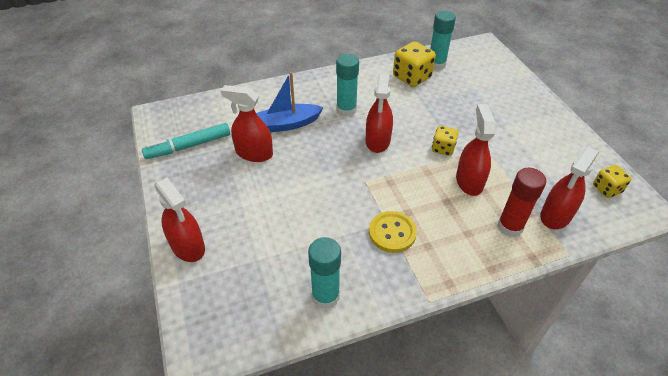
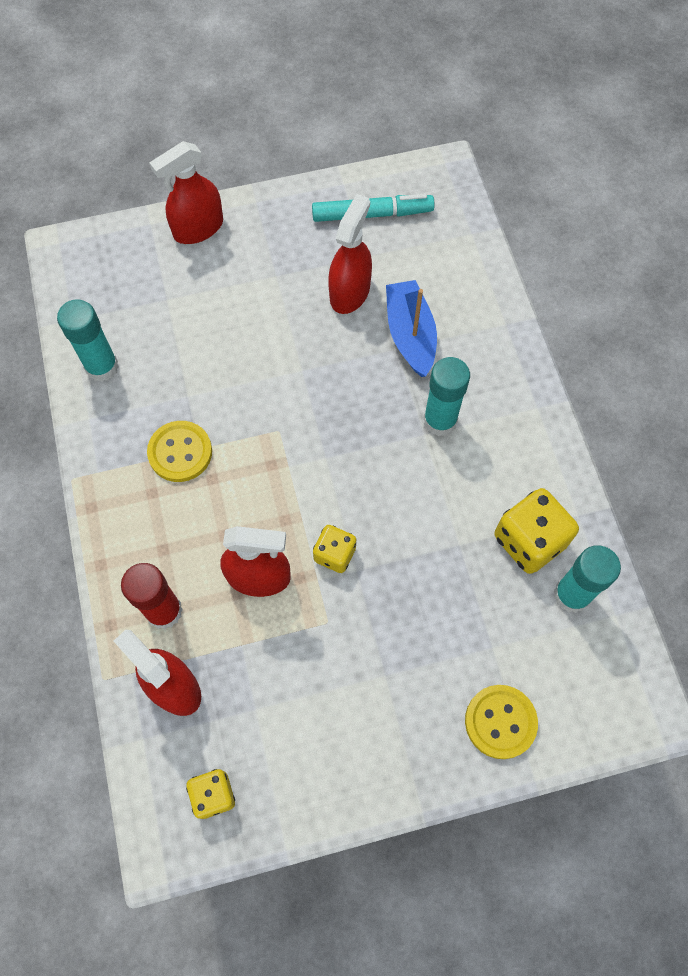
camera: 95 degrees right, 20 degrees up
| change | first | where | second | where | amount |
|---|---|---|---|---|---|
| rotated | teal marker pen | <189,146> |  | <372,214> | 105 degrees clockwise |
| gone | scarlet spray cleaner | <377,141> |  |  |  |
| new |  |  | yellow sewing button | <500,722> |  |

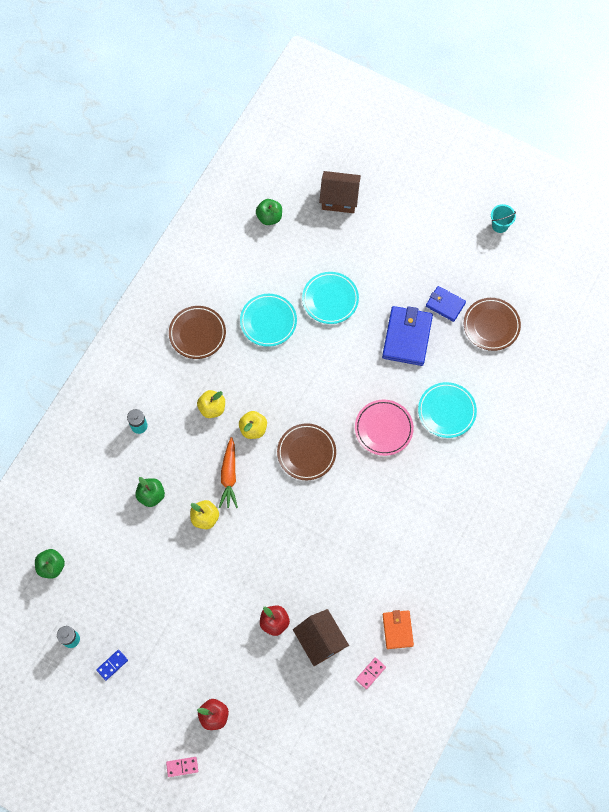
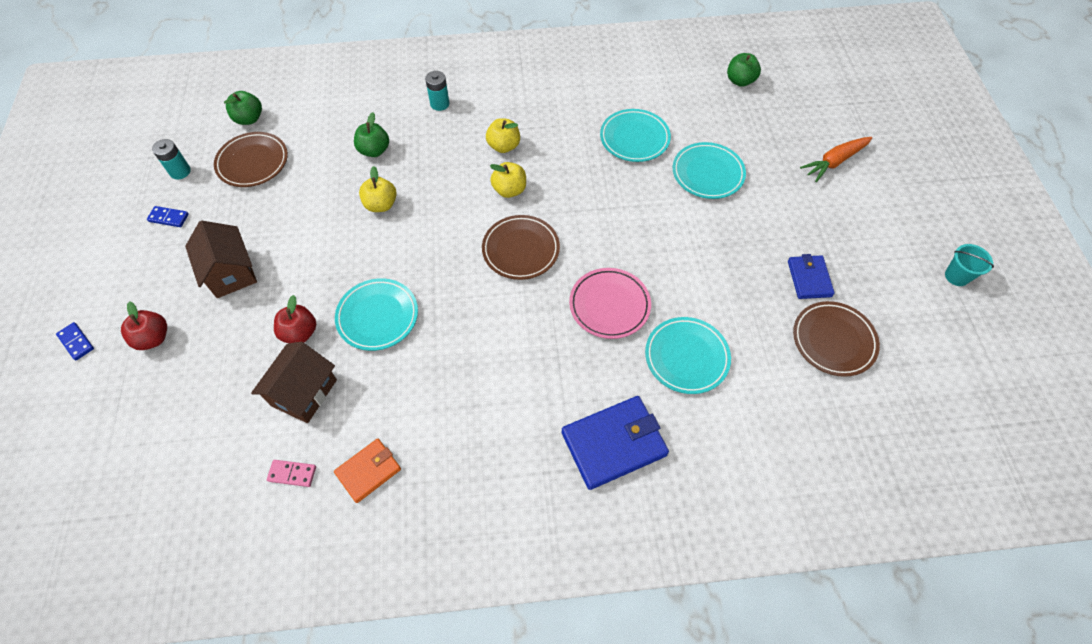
camera: 55 degrees right, 10 degrees down
| change | first | where | second | where | amount |
|---|---|---|---|---|---|
| repainted | rose-pink domino tile | <182,767> | cobalt domino tile | <76,342> |  |
| shifted | dark brown flat dish | <197,333> |  | <253,162> |  |
| shifted | orange carrot | <229,476> |  | <834,162> |  |
| shifted | dark brown house | <339,199> |  | <231,272> |  |
| shifted | cobalt wallet | <407,337> |  | <613,444> |  |
| new |  |  | teal flat dish | <377,316> |  |

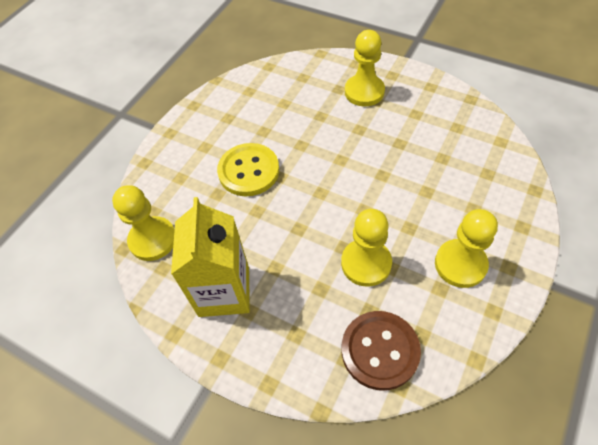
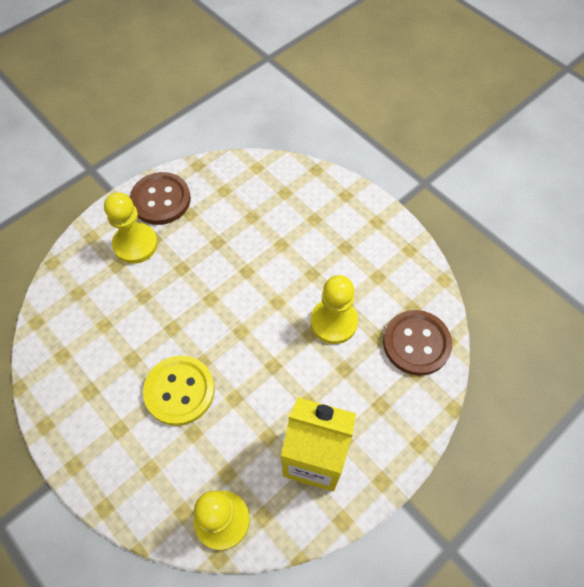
camera: 75 degrees left, 5 degrees up
| change | first | where | second | where | amount |
|---|---|---|---|---|---|
| gone | yellow chess pawn | <460,264> |  |  |  |
| new |  |  | dark brown sewing button | <161,200> |  |

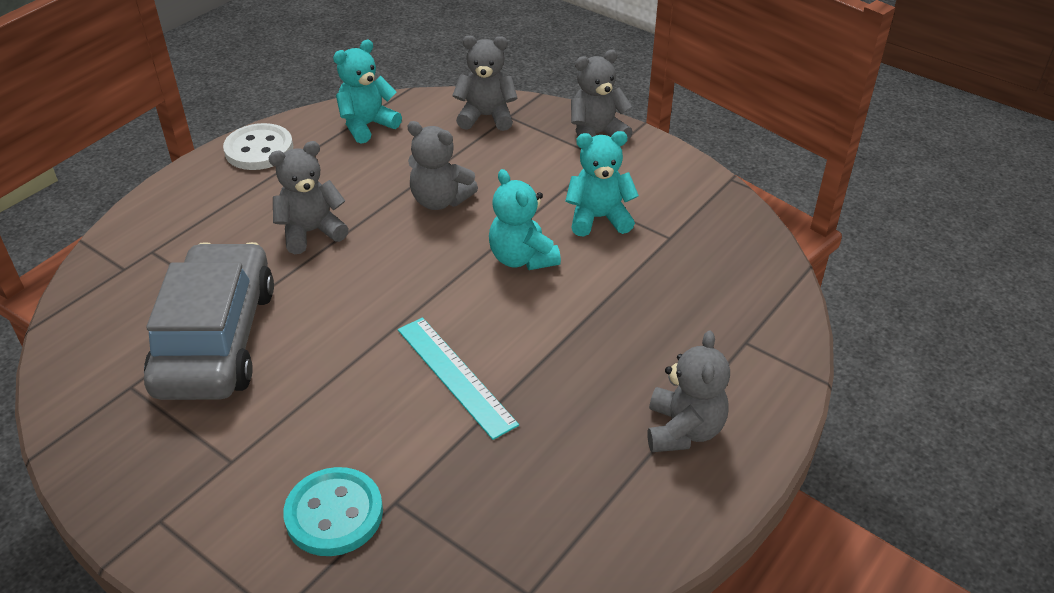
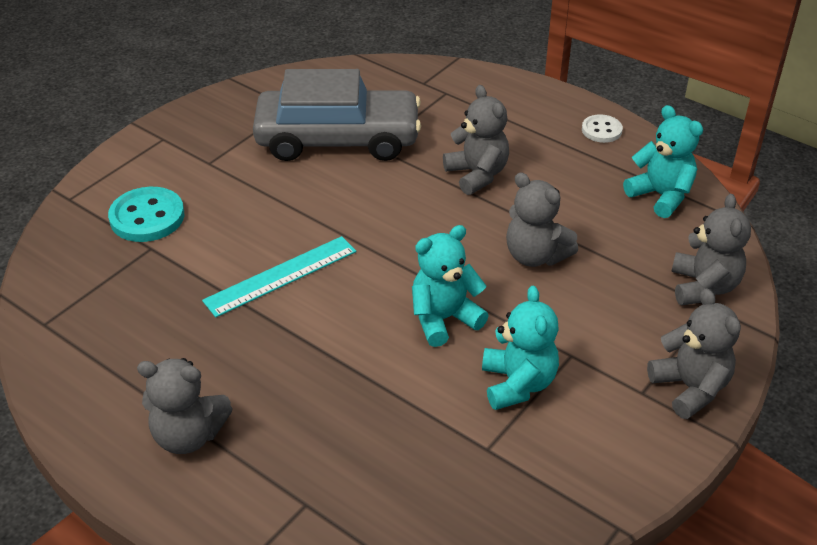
camera: 90 degrees right, 0 degrees up
| change | first | where | second | where | amount |
|---|---|---|---|---|---|
| scaled | snow-white sewing button | <259,149> |  | <601,130> | x0.60 |
| rotated | grey teddy | <440,200> |  | <535,256> | 75 degrees counterclockwise |

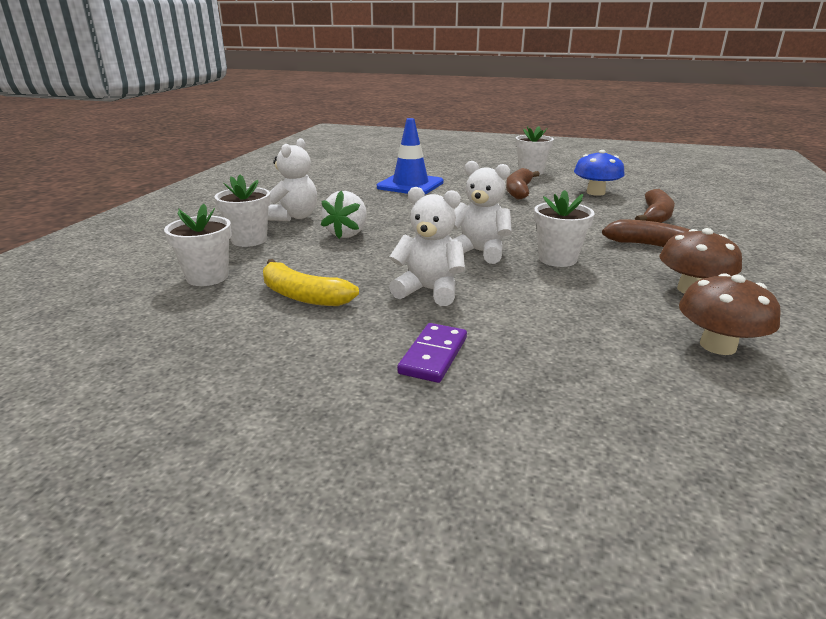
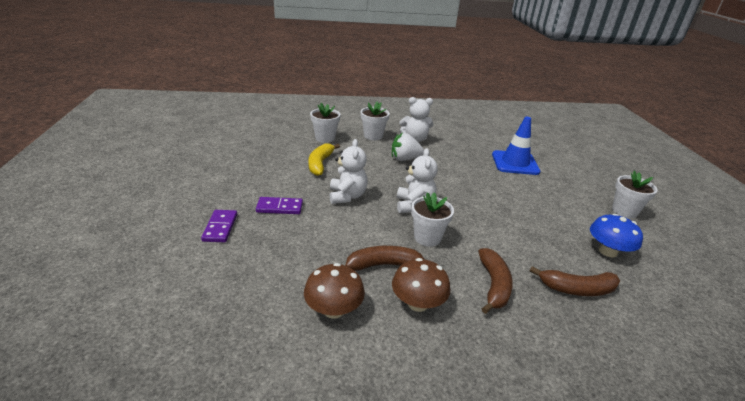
camera: 65 degrees right, 5 degrees up
| change | first | where | second | where | amount |
|---|---|---|---|---|---|
| shifted | dark brown banana fruit | <519,191> |  | <385,265> |  |
| new |  |  | violet domino tile | <220,227> |  |

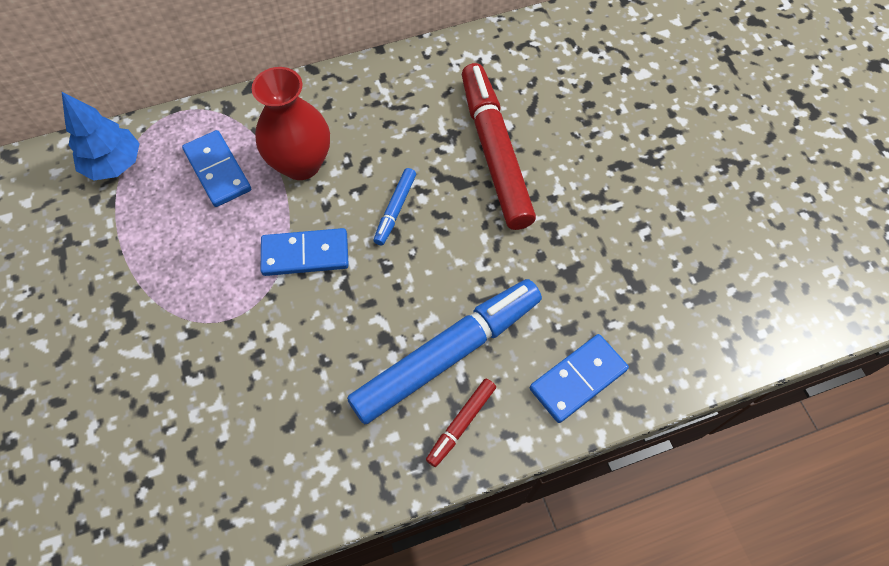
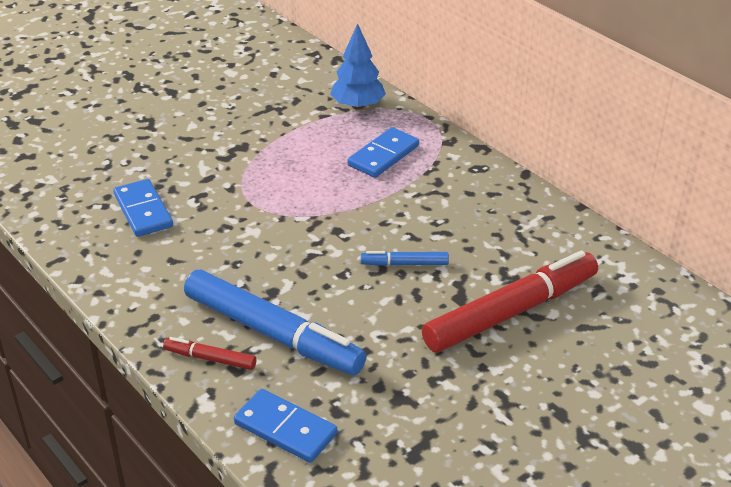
camera: 70 degrees right, 25 degrees down
| change | first | where | second | where | amount |
|---|---|---|---|---|---|
| gone | scarlet tall vase | <301,164> |  |  |  |
| shifted | cobalt domino tile | <305,254> |  | <143,211> |  |

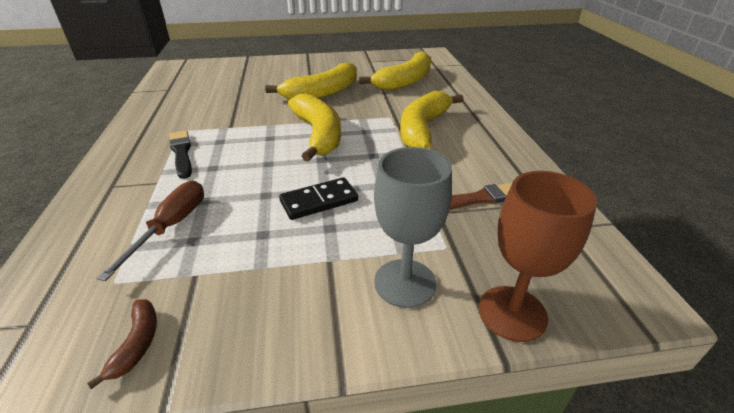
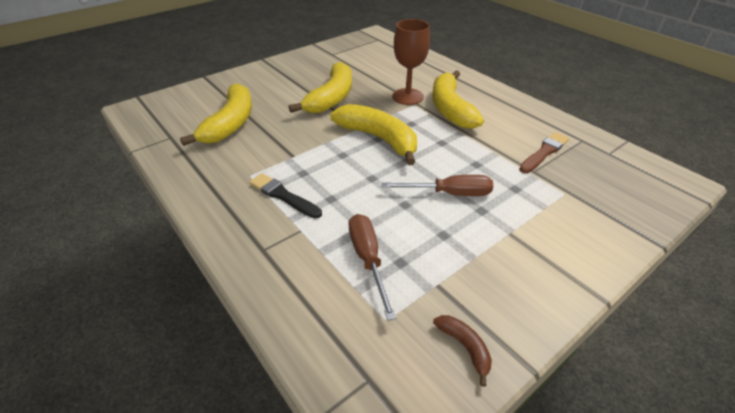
camera: 30 degrees left, 5 degrees up
| change | first | where | second | where | amount |
|---|---|---|---|---|---|
| swapped | jet-black domino tile | <319,201> | dark brown flat screwdriver | <449,193> |  |
| shifted | yellow banana fruit | <405,81> |  | <230,123> |  |
| gone | grey goblet | <405,283> |  |  |  |
| shifted | dark brown goblet | <512,313> |  | <407,97> |  |

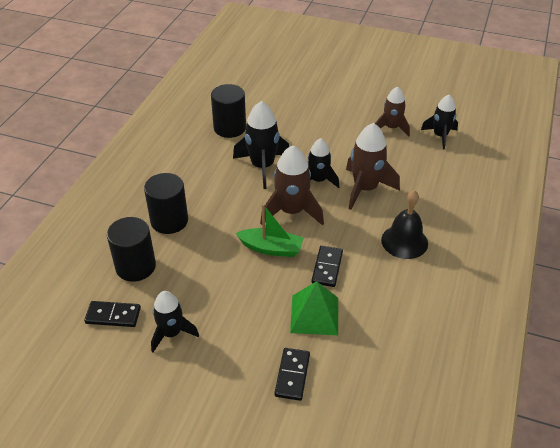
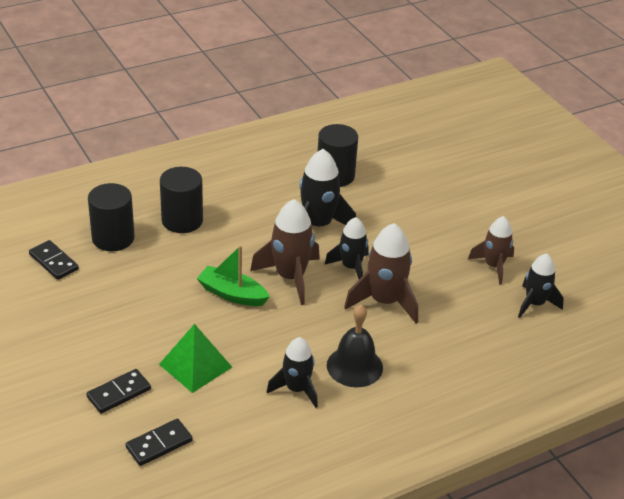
camera: 40 degrees right, 5 degrees down
| change | first | where | second | where | amount |
|---|---|---|---|---|---|
| shifted | jet-black rocket | <171,333> |  | <296,389> |  |
| rotated | leaf-green toy boat | <271,248> |  | <232,294> | 150 degrees clockwise |
| shifted | jet-black domino tile | <327,267> |  | <159,444> |  |

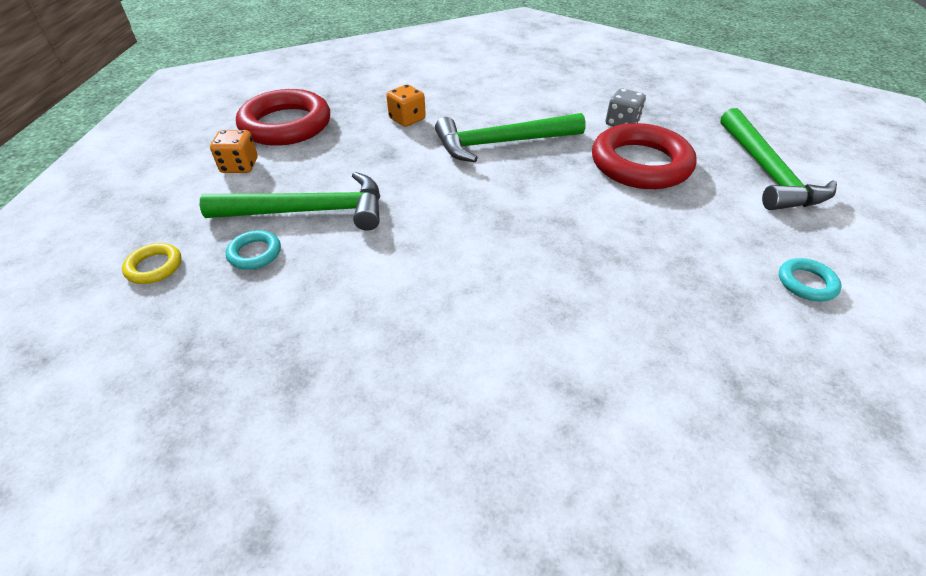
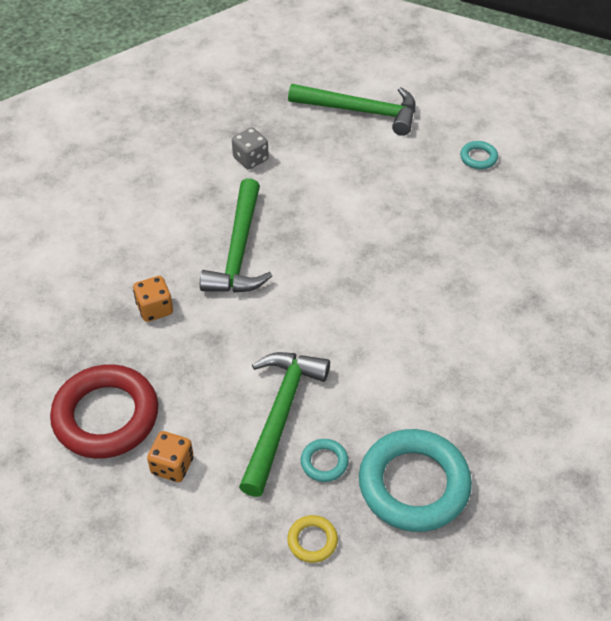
camera: 70 degrees left, 5 degrees up
| change | first | where | second | where | amount |
|---|---|---|---|---|---|
| gone | scarlet ring | <640,164> |  |  |  |
| new |  |  | teal ring | <414,485> |  |

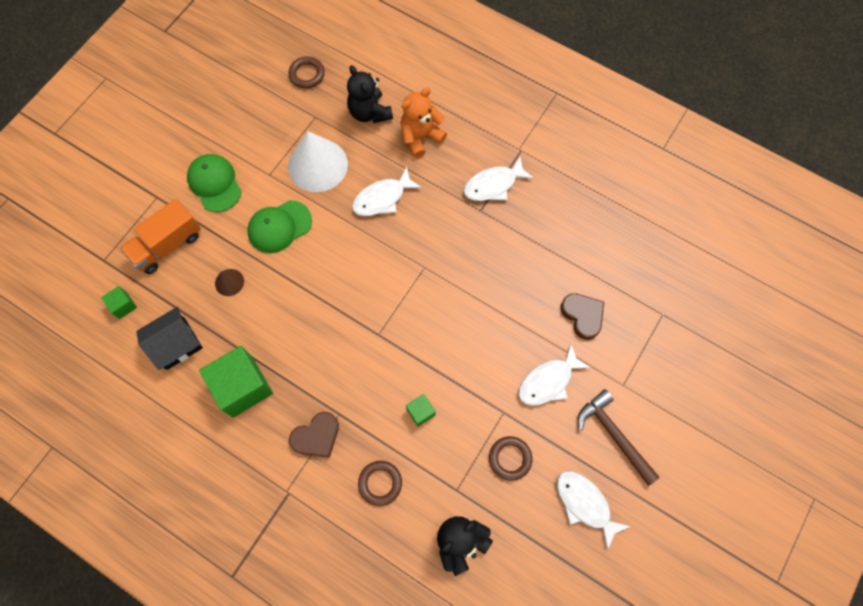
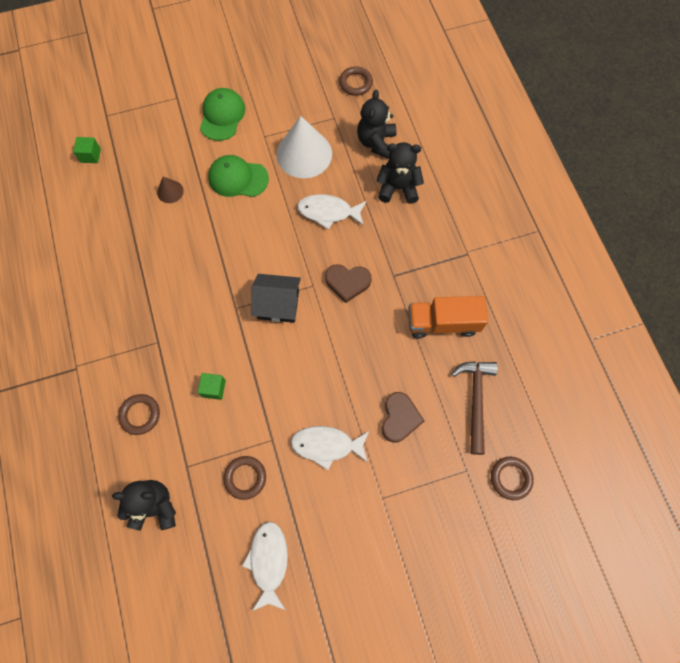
camera: 40 degrees right, 0 degrees up
| change | first | where | second | where | amount |
|---|---|---|---|---|---|
| shifted | orange truck | <167,245> |  | <443,323> |  |
| shifted | jet-black house | <176,344> |  | <278,304> |  |
| gone | leaf-green block | <242,387> |  |  |  |
| shifted | dark brown heart shape | <316,436> |  | <347,282> |  |
| repainted | orange teddy | <420,137> | jet-black teddy | <398,188> |  |
| gone | snow-white fish figure | <493,185> |  |  |  |
| shifted | dark brown carpenter's hammer | <614,435> |  | <475,400> |  |
| new |  |  | dark brown ring | <510,478> |  |

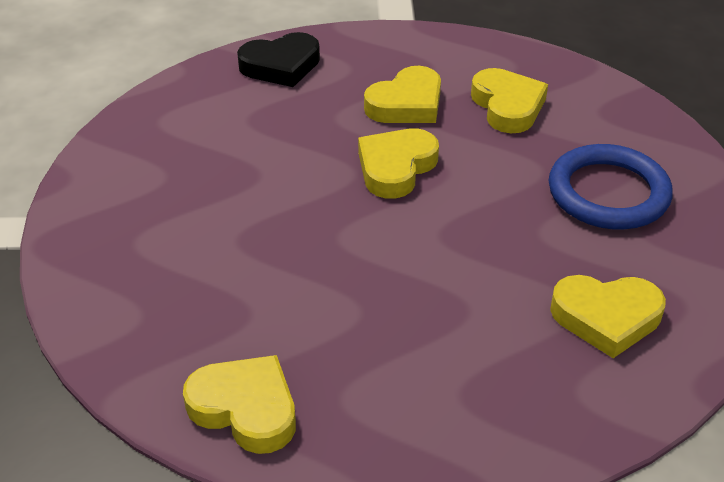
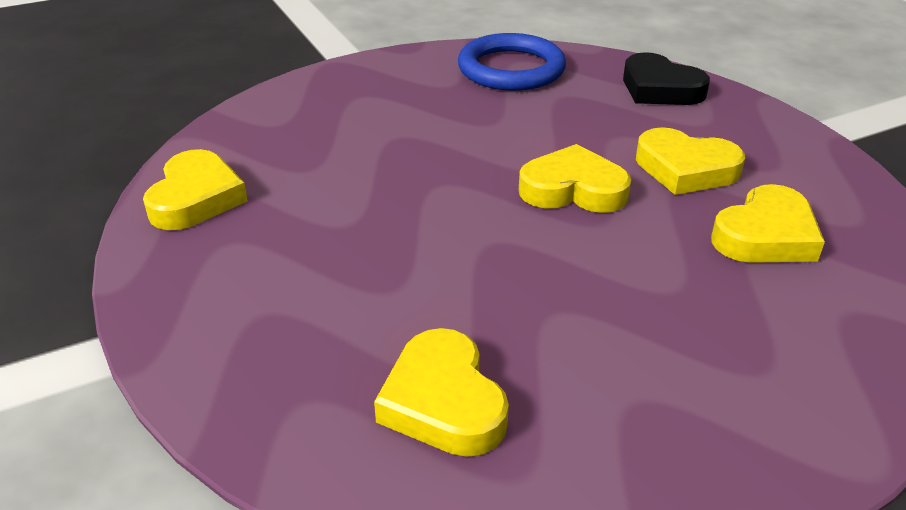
camera: 65 degrees right, 5 degrees down
| change | first | where | second | where | amount |
|---|---|---|---|---|---|
| shifted | cobalt ring | <608,193> |  | <511,69> |  |

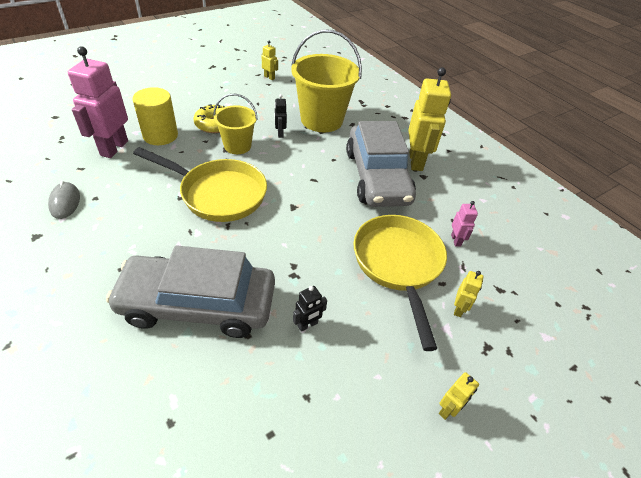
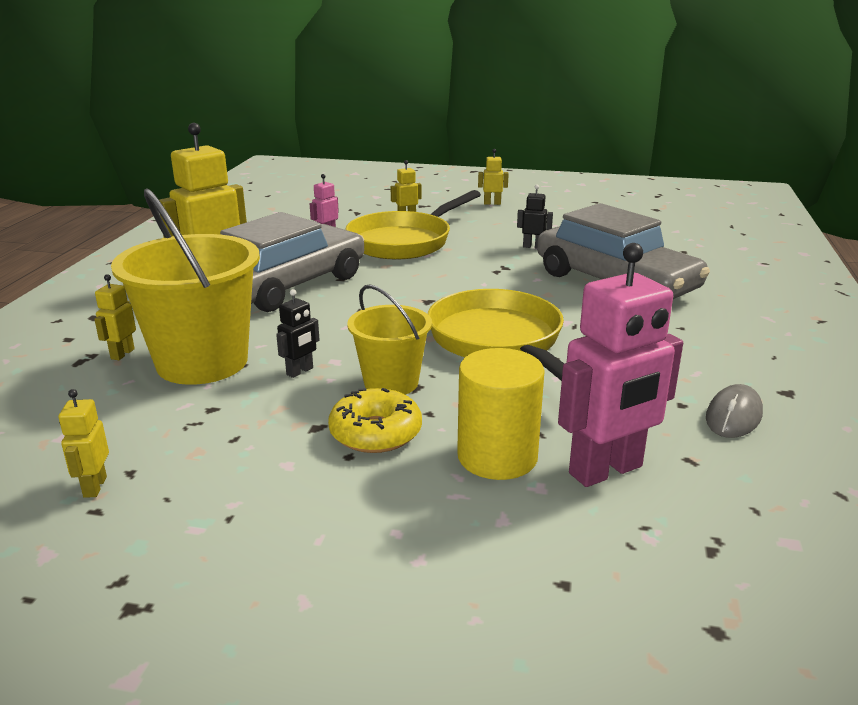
camera: 130 degrees left, 20 degrees down
| change | first | where | second | where | amount |
|---|---|---|---|---|---|
| new |  |  | yellow toy robot | <122,354> |  |

